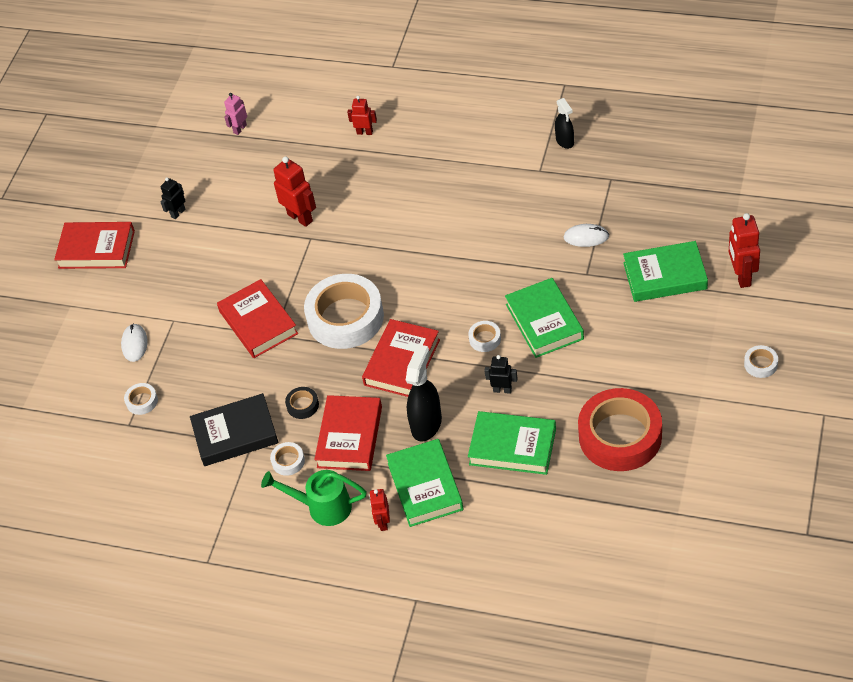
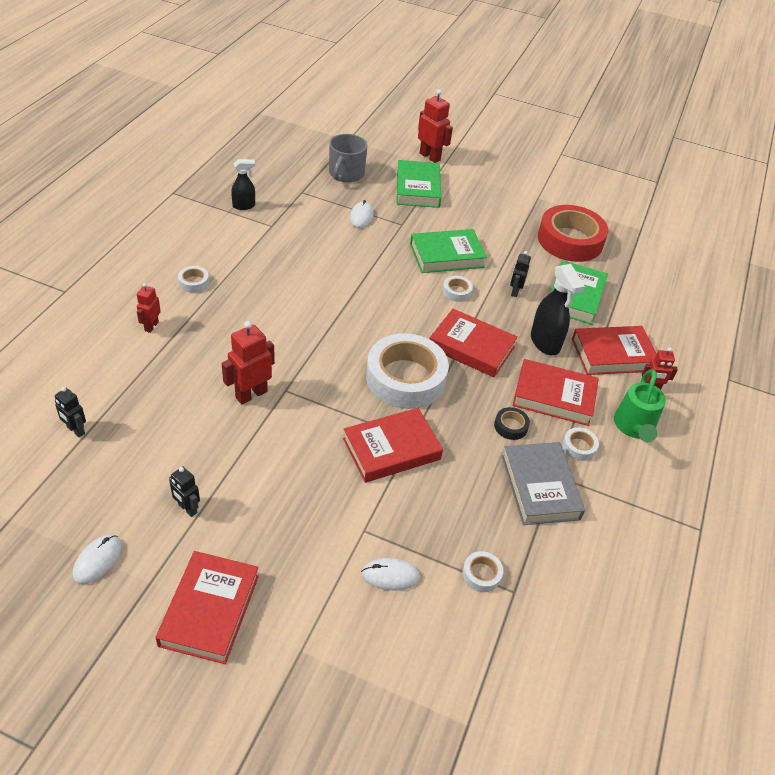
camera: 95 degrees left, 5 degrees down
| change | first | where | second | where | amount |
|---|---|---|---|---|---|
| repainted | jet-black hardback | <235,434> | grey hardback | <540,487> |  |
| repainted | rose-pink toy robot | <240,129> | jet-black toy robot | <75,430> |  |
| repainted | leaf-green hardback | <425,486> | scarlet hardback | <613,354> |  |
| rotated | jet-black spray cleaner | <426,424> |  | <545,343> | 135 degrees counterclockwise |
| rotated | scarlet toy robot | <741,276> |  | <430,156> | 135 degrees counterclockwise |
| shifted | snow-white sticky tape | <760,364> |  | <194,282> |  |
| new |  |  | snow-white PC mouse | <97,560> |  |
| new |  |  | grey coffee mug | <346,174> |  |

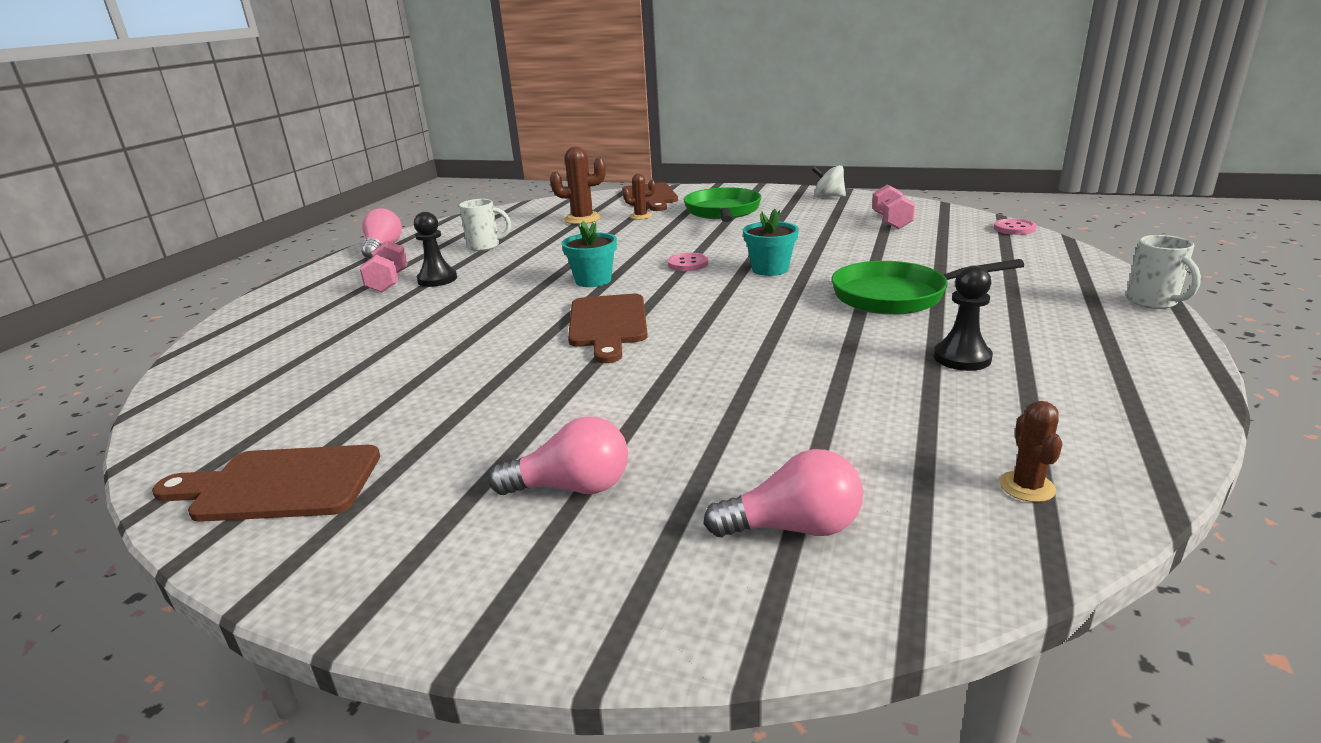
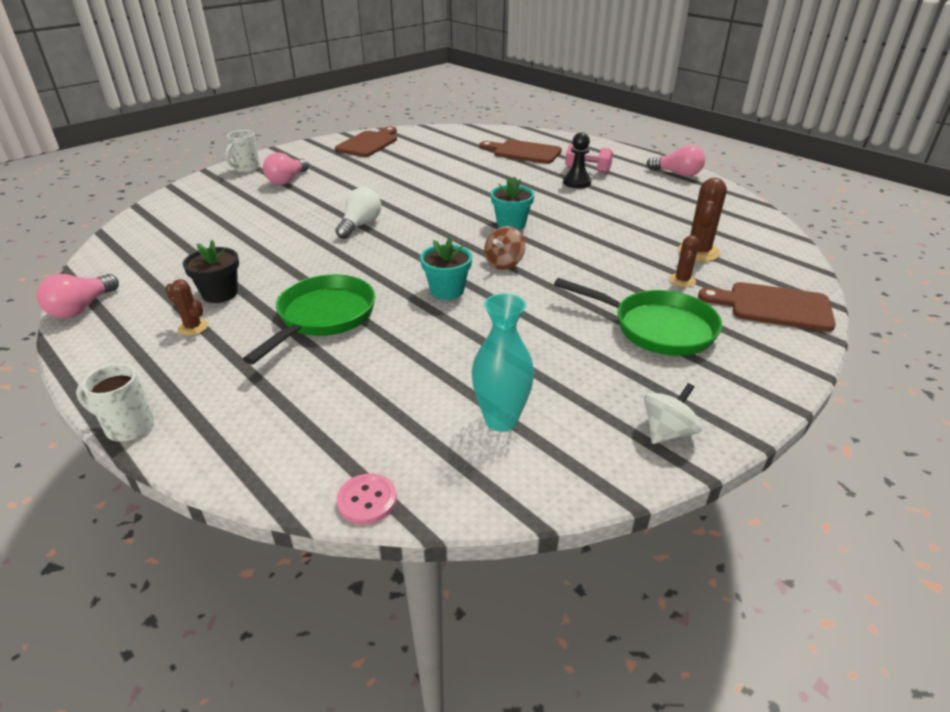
camera: 115 degrees right, 10 degrees up
| change | first | where | second | where | amount |
|---|---|---|---|---|---|
| shifted | snow-white coffee mug | <485,246> |  | <247,169> |  |
| shifted | dark brown cutting board | <608,324> |  | <524,152> |  |
| swapped | rose-pink sewing button | <688,264> | dark brown spinning top | <504,263> |  |
| shifted | rose-pink lightbulb | <793,527> |  | <82,308> |  |
| swapped | rose-pink free weight | <891,222> | teal tall vase | <501,420> |  |
| swapped | jet-black chess pawn | <962,358> | jet-black potted plant | <220,294> |  |
| shifted | dark brown saguaro cactus | <1027,487> |  | <193,327> |  |
| new |  |  | snow-white lightbulb | <360,225> |  |

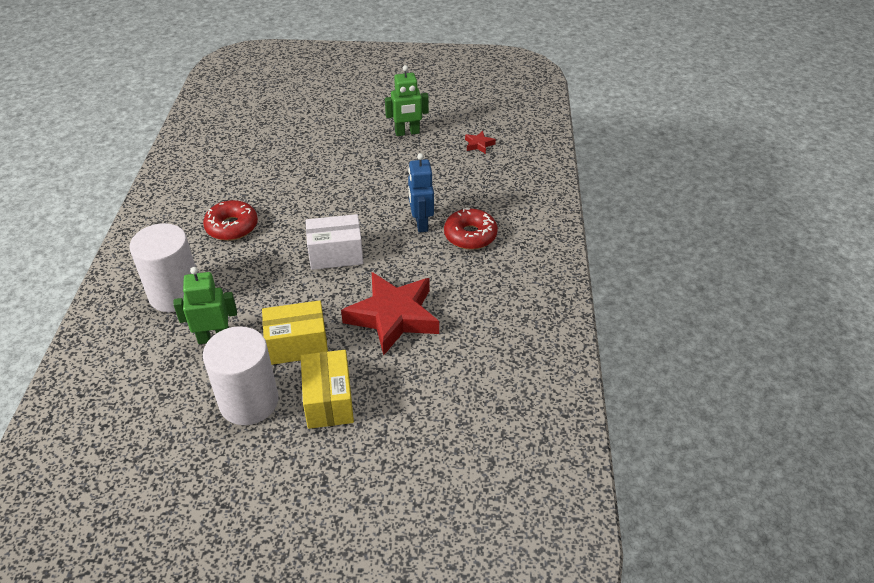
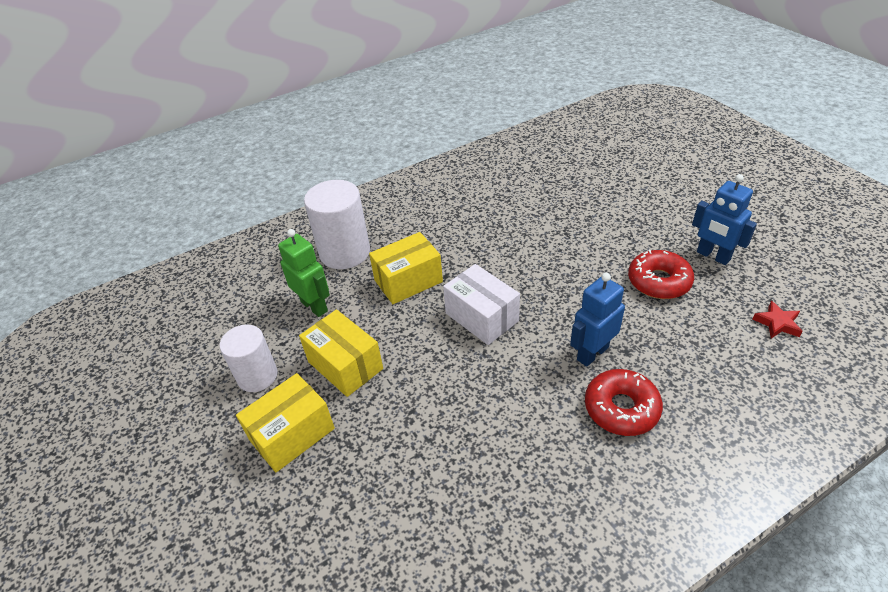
camera: 60 degrees right, 0 degrees up
| change | first | where | second | where | amount |
|---|---|---|---|---|---|
| shifted | scarlet doughnut | <232,227> |  | <658,281> |  |
| scaled | snow-white cylinder | <249,401> |  | <257,376> | x0.66 |
| gone | scarlet star shape | <393,317> |  |  |  |
| repainted | leaf-green toy robot | <407,132> | cobalt toy robot | <713,256> |  |
| new |  |  | yellow box | <408,281> |  |

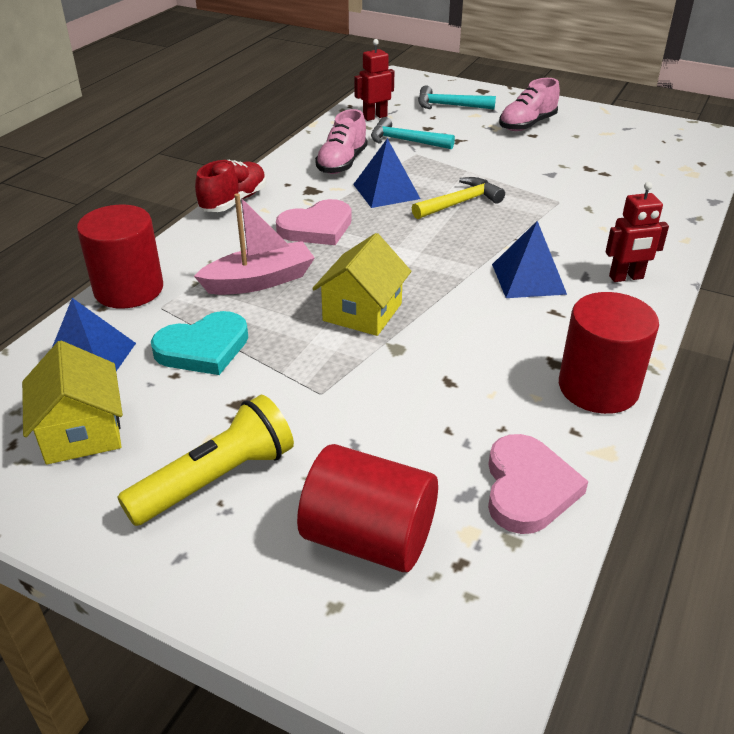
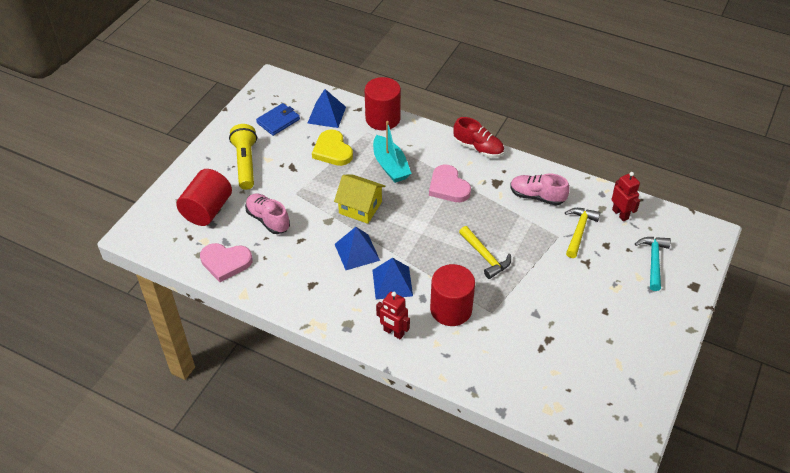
camera: 90 degrees right, 10 degrees up
| change | first | where | second | where | amount |
|---|---|---|---|---|---|
| swapped | yellow house | <81,432> | cobalt wallet | <278,121> |  |
| rotated | yellow flashlight | <216,479> |  | <245,163> | 150 degrees counterclockwise |
| repainted | teal heart shape | <203,348> | yellow heart shape | <332,151> |  |
| repainted | rose-pink toy boat | <259,281> | teal toy boat | <390,166> |  |
| shifted | cobalt solid pyramid | <386,191> |  | <357,252> |  |
| repainted | teal carpenter's hammer | <405,141> | yellow carpenter's hammer | <579,231> |  |
| shifted | rose-pink lace-up shoe | <527,125> |  | <268,220> |  |
| shifted | scarlet cylinder | <598,388> |  | <451,309> |  |
| rotated | scarlet toy robot | <626,277> |  | <393,332> | 45 degrees counterclockwise |

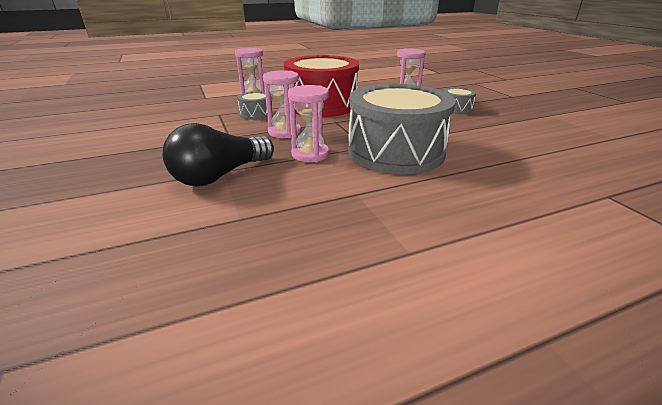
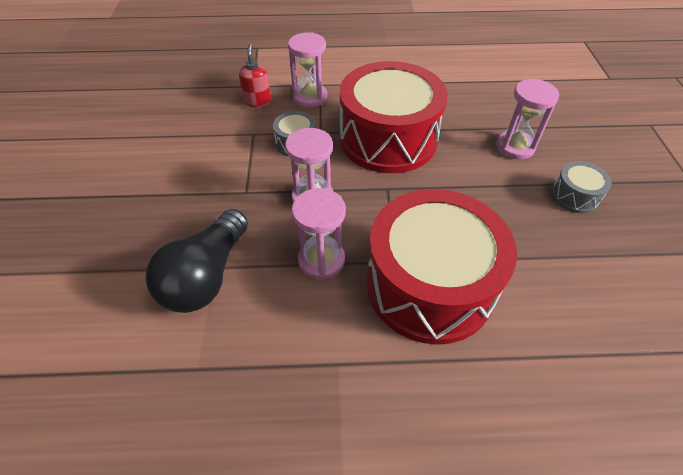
camera: 20 degrees right, 20 degrees up
| change | first | where | second | where | amount |
|---|---|---|---|---|---|
| rotated | jet-black lightbulb | <220,175> |  | <206,276> | 45 degrees counterclockwise |
| repainted | grey drum | <395,151> | scarlet drum | <429,285> |  |
| new |  |  | scarlet pump bottle | <257,101> |  |

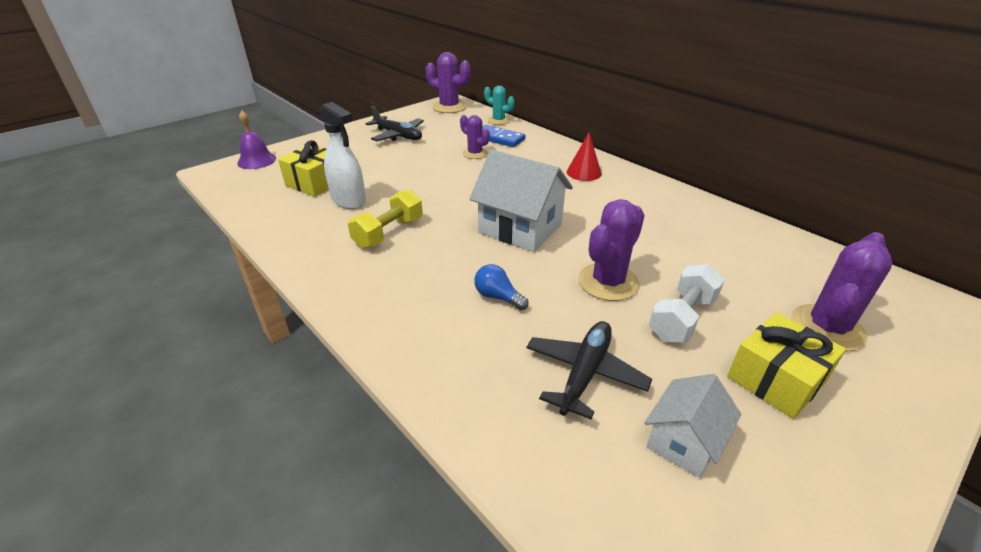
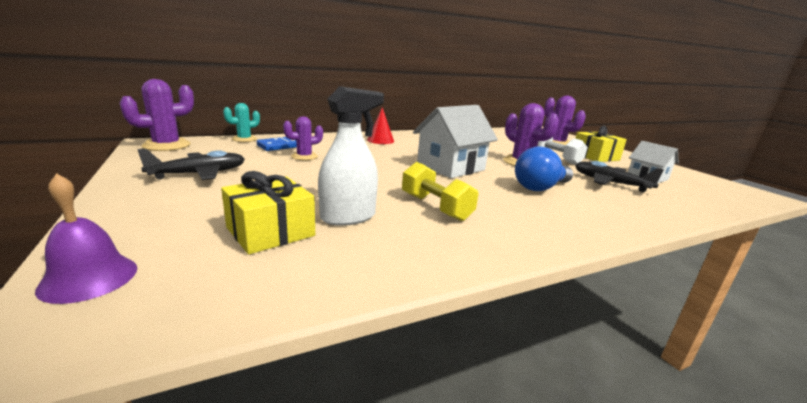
camera: 75 degrees left, 15 degrees down
| change | first | where | second | where | amount |
|---|---|---|---|---|---|
| scaled | cobalt lightbulb | <498,297> |  | <540,187> | x1.74 |

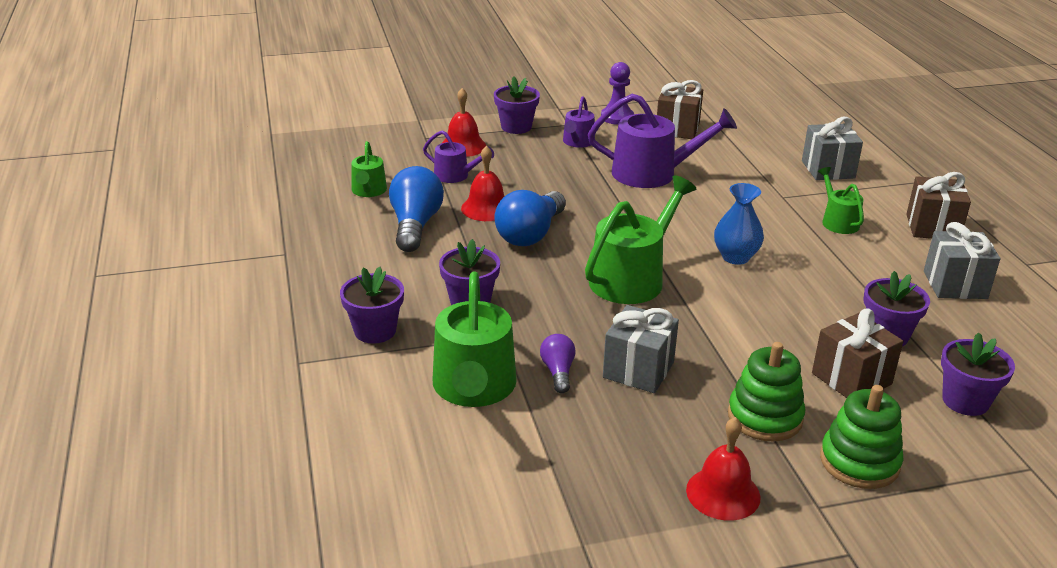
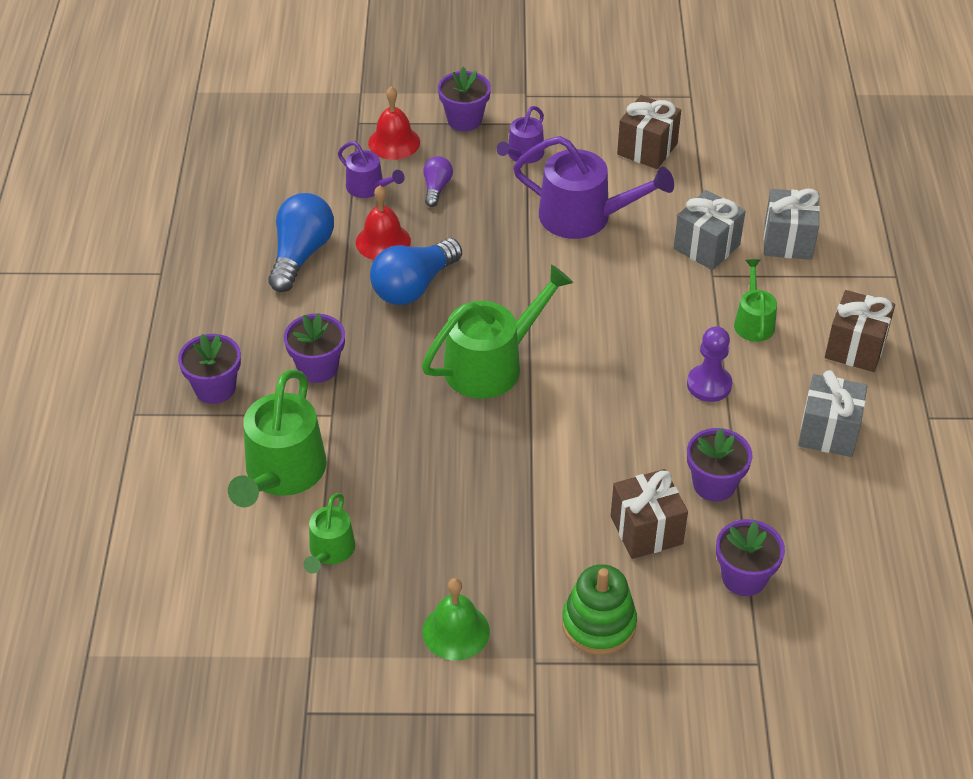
camera: 15 degrees right, 15 degrees up
| change | first | where | second | where | amount |
|---|---|---|---|---|---|
| shifted | leaf-green watering pot | <368,191> |  | <330,551> |  |
| shifted | violet lightbulb | <558,372> |  | <436,188> |  |
| shifted | violet chess pawn | <617,117> |  | <709,385> |  |
| shifted | grey gift | <638,370> |  | <706,247> |  |
| repainted | scarlet hand bell | <723,493> | leaf-green hand bell | <456,631> |  |
| gone | cobalt tall vase | <735,257> |  |  |  |
| gone | leaf-green ring stacker | <765,417> |  |  |  |

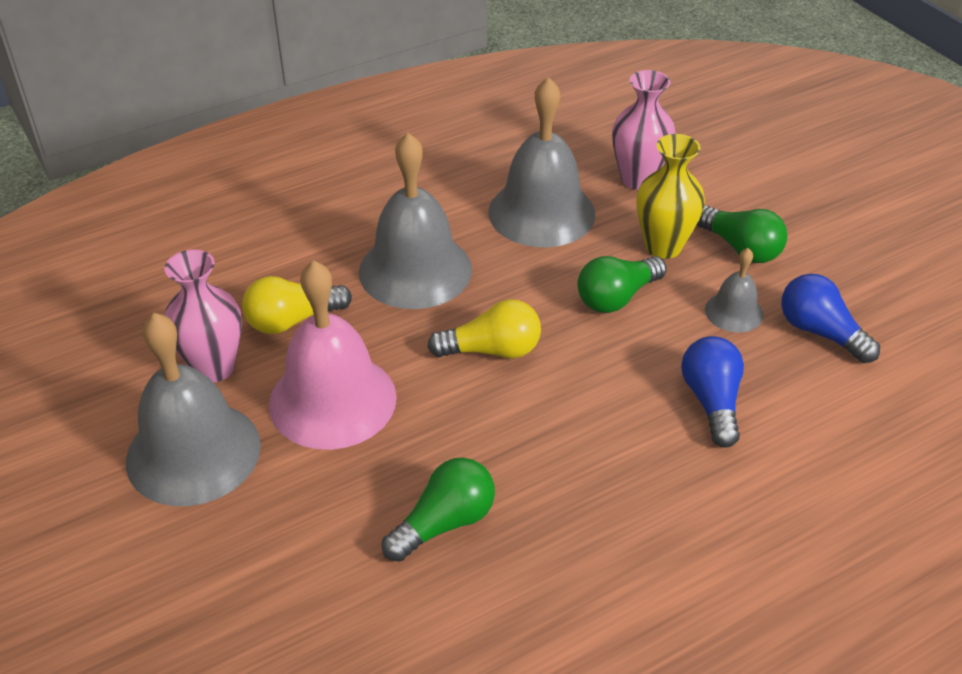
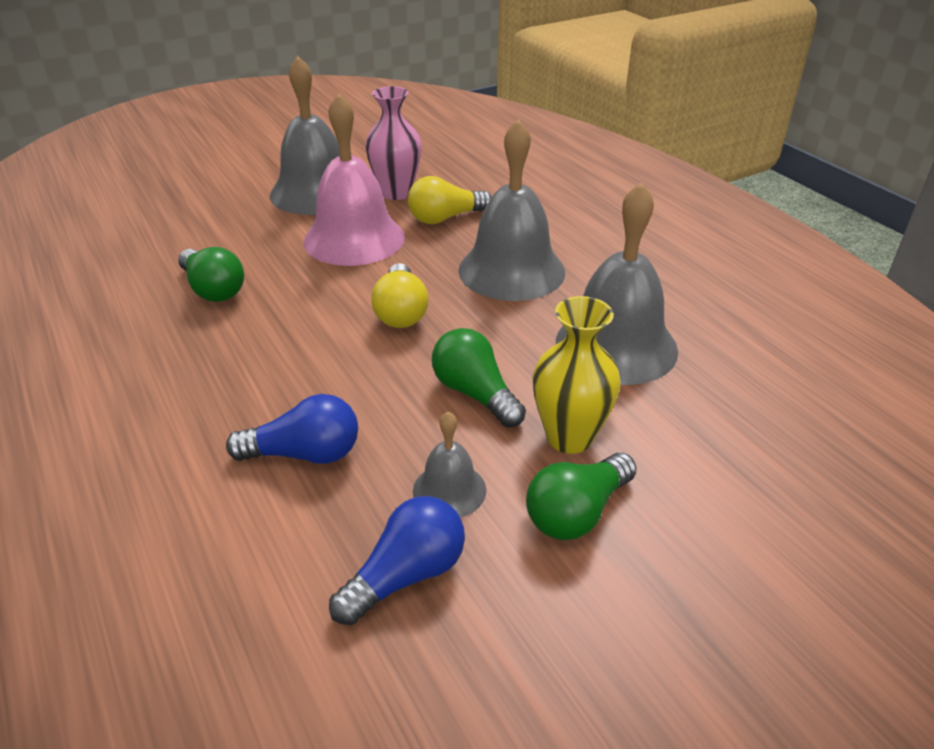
camera: 90 degrees right, 5 degrees down
| change | first | where | second | where | amount |
|---|---|---|---|---|---|
| rotated | yellow lightbulb | <292,320> |  | <445,218> | 90 degrees counterclockwise |
| gone | rose-pink tall vase | <638,179> |  |  |  |

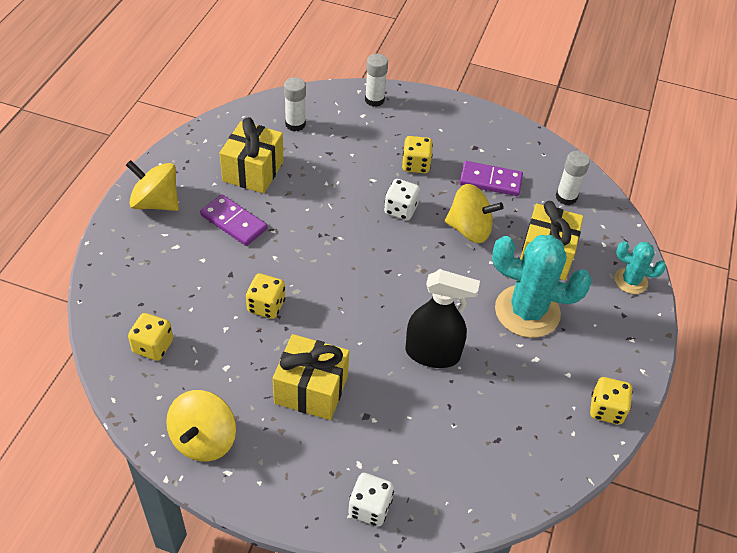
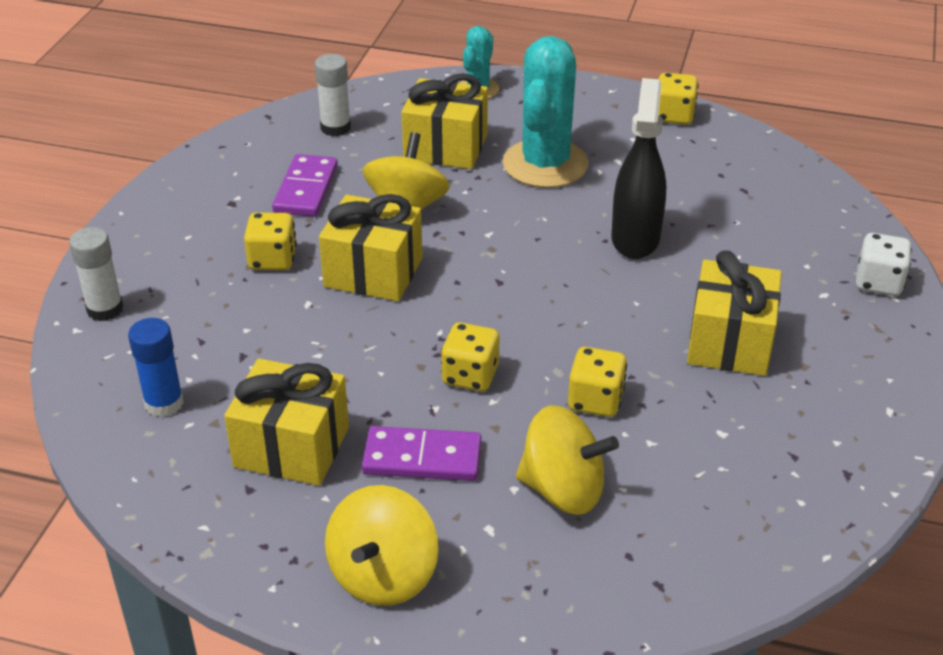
camera: 90 degrees left, 10 degrees down
| change | first | where | second | where | amount |
|---|---|---|---|---|---|
| shifted | yellow game die | <153,346> |  | <470,375> |  |
| shifted | yellow spinning top | <203,440> |  | <563,490> |  |
| rotated | violet domino tile | <233,222> |  | <422,458> | 60 degrees clockwise |
| repainted | snow-white glue | <295,124> | cobalt glue | <164,403> |  |
| swapped | snow-white game die | <400,210> | yellow gift | <373,272> |  |

